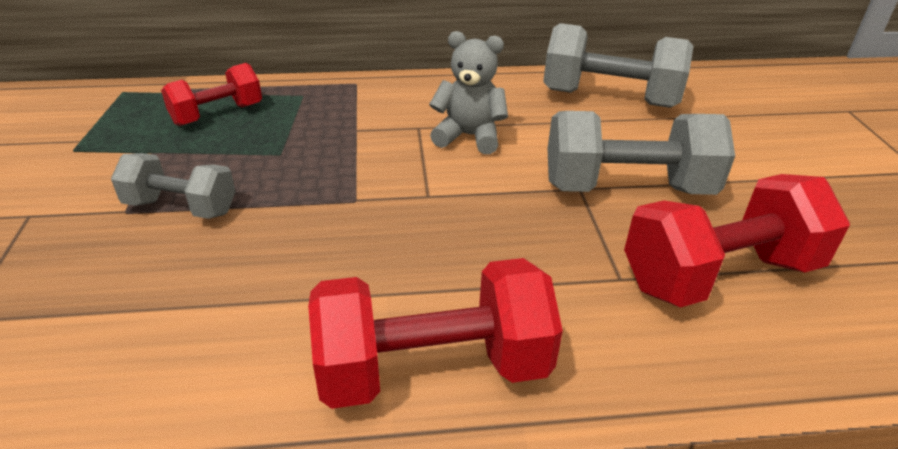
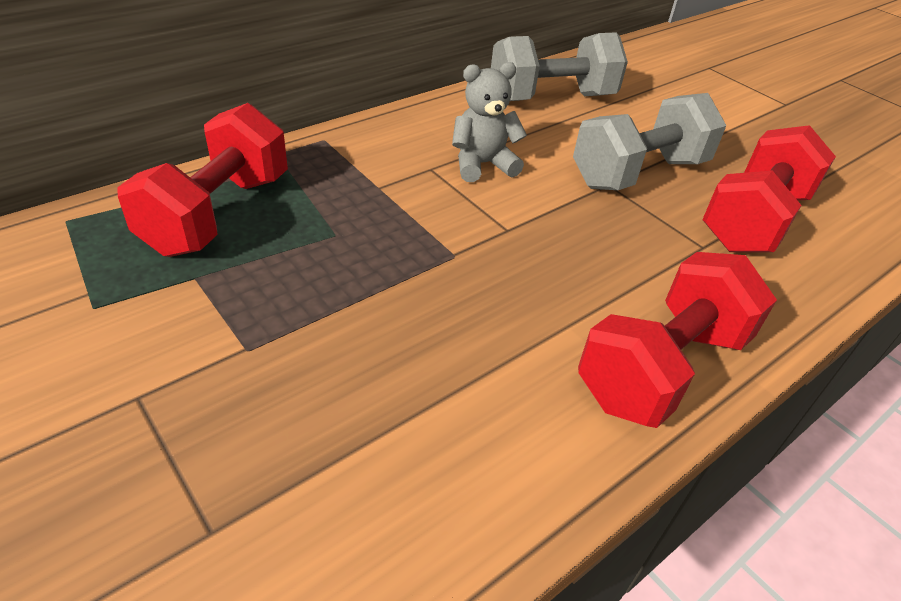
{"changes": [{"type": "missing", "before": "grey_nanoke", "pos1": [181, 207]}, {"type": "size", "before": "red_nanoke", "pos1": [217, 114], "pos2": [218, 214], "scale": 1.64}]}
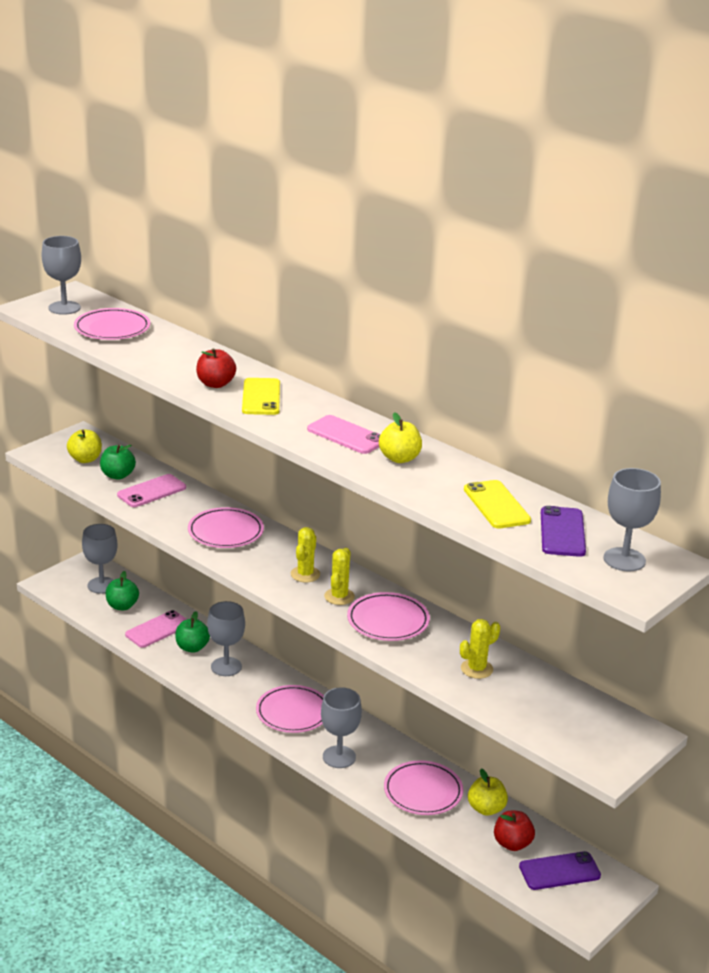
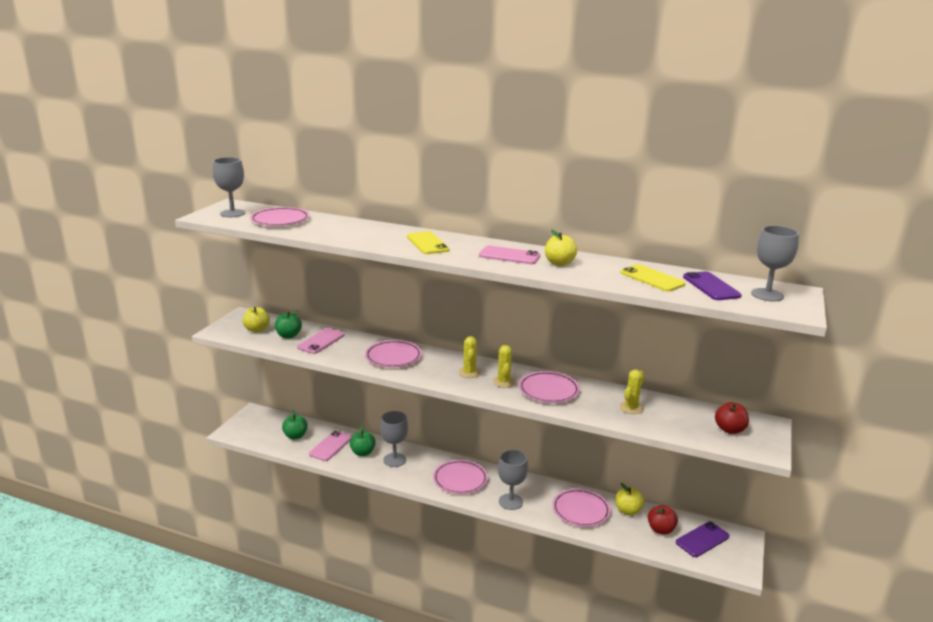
{"changes": [{"type": "missing", "before": "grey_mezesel", "pos1": [101, 585]}, {"type": "relocated", "before": "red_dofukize", "pos1": [215, 384], "pos2": [729, 430]}]}
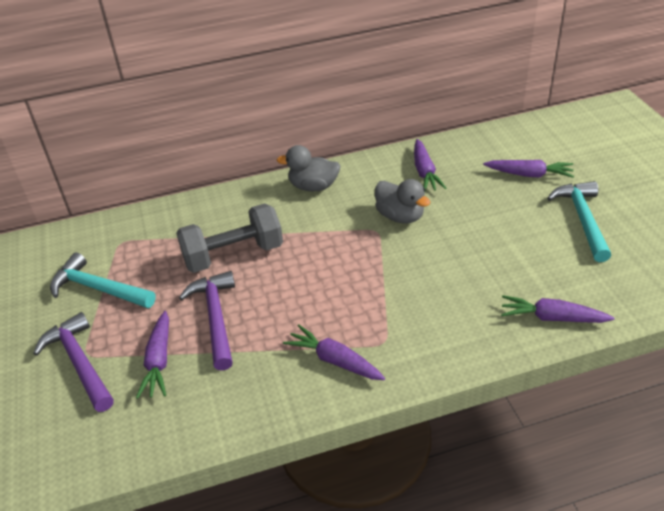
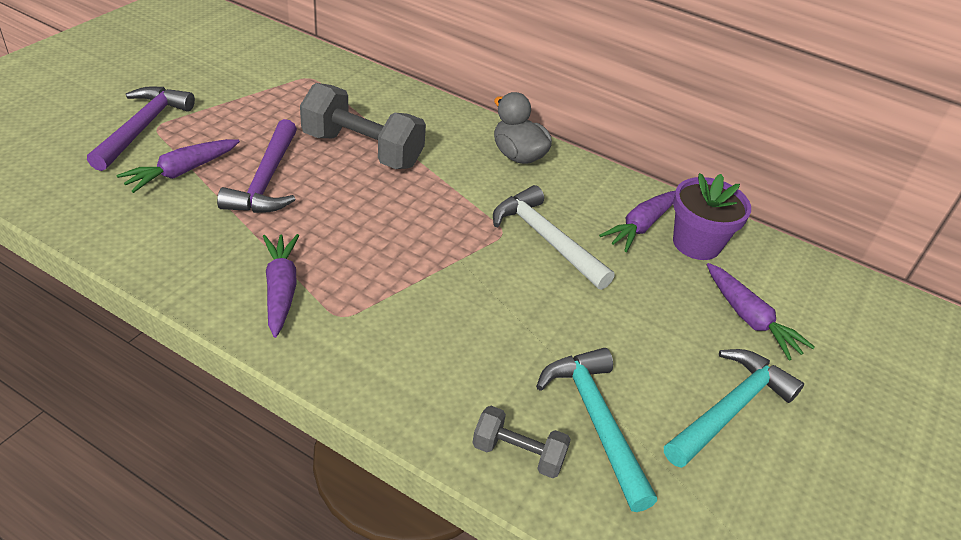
{"changes": [{"type": "appeared", "after": "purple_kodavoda", "pos2": [696, 243]}, {"type": "relocated", "before": "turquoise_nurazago", "pos1": [99, 289], "pos2": [596, 422]}, {"type": "exchanged", "before": "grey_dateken", "after": "white_nurazago", "pos1": [400, 216], "pos2": [546, 240]}, {"type": "exchanged", "before": "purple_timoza", "after": "grey_nanoke", "pos1": [552, 318], "pos2": [518, 454]}, {"type": "spun", "before": "purple_nurazago", "pos1": [215, 318], "pos2": [267, 180], "turn": 150}]}
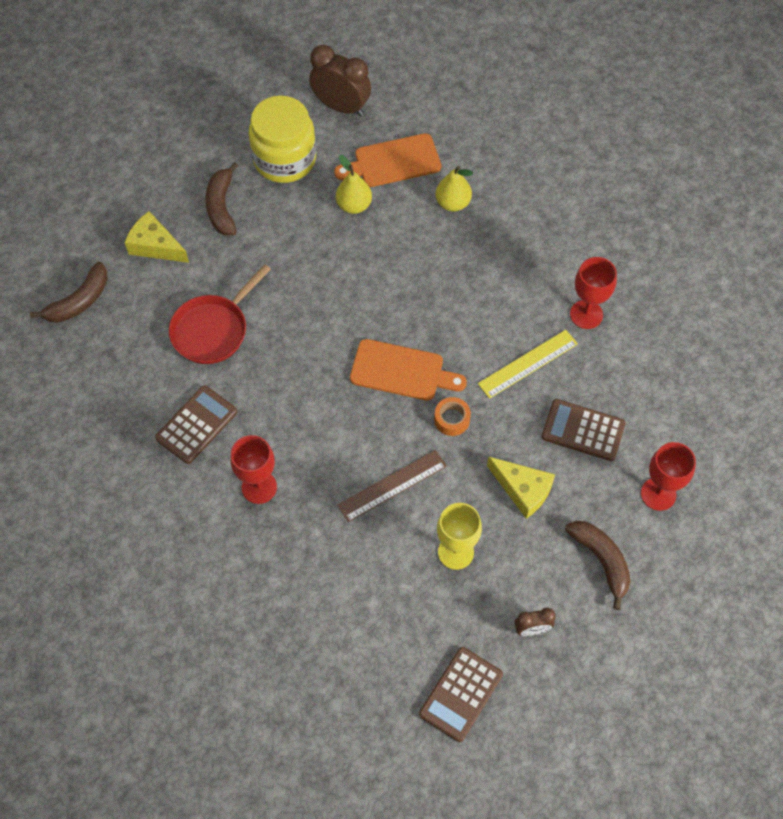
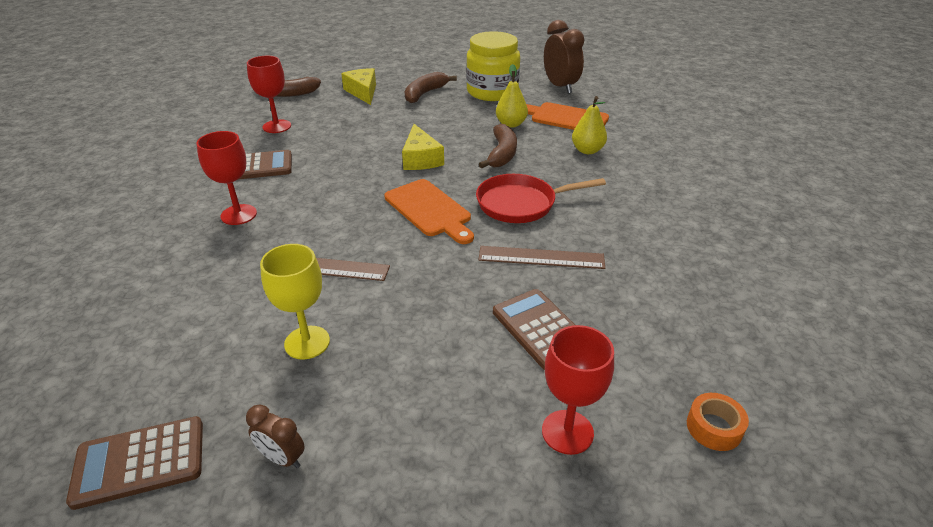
{"changes": [{"type": "relocated", "before": "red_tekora", "pos1": [213, 329], "pos2": [521, 204]}, {"type": "relocated", "before": "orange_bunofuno", "pos1": [452, 419], "pos2": [714, 428]}, {"type": "relocated", "before": "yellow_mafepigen", "pos1": [523, 490], "pos2": [420, 159]}, {"type": "relocated", "before": "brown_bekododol", "pos1": [601, 560], "pos2": [502, 154]}, {"type": "relocated", "before": "red_mezesel", "pos1": [586, 314], "pos2": [277, 126]}, {"type": "colour", "before": "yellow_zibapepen", "after": "brown_zibapepen", "pos1": [528, 364], "pos2": [541, 258]}]}
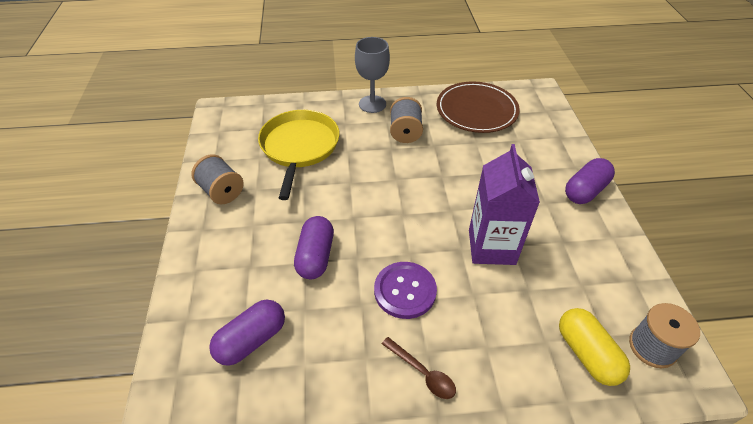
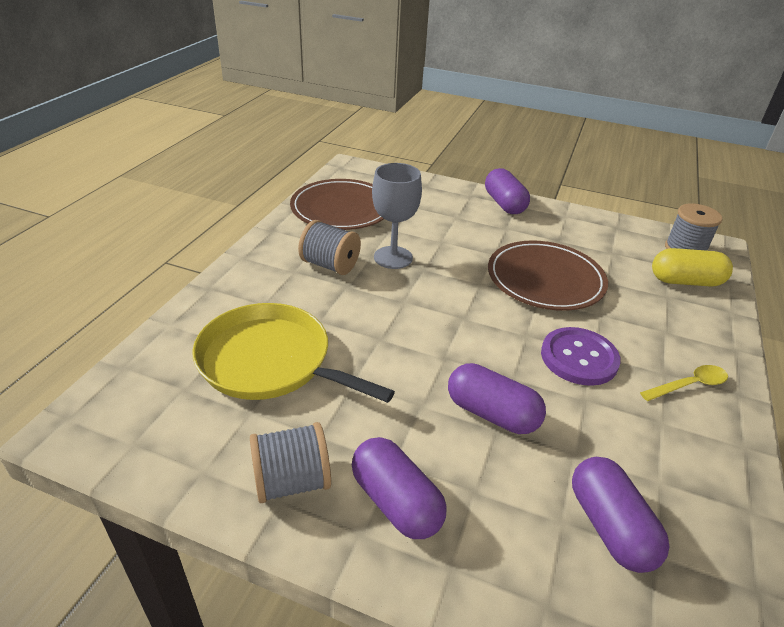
{"changes": [{"type": "appeared", "after": "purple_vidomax", "pos2": [396, 502]}, {"type": "relocated", "before": "grey_mezesel", "pos1": [372, 104], "pos2": [393, 257]}, {"type": "exchanged", "before": "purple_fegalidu", "after": "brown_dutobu", "pos1": [491, 247], "pos2": [545, 279]}, {"type": "colour", "before": "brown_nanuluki", "after": "yellow_nanuluki", "pos1": [422, 373], "pos2": [689, 385]}]}
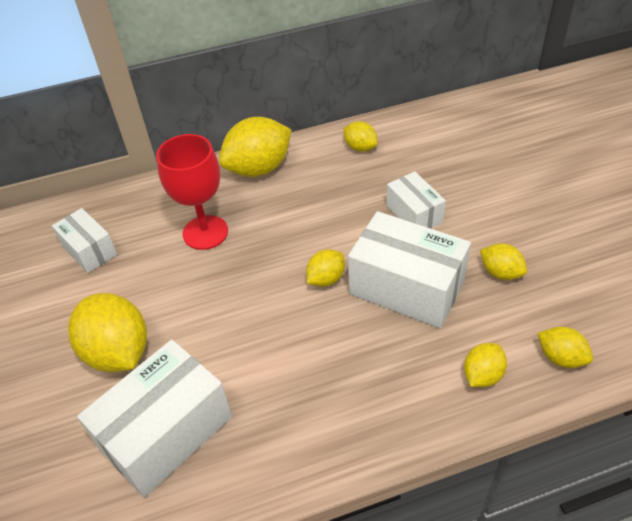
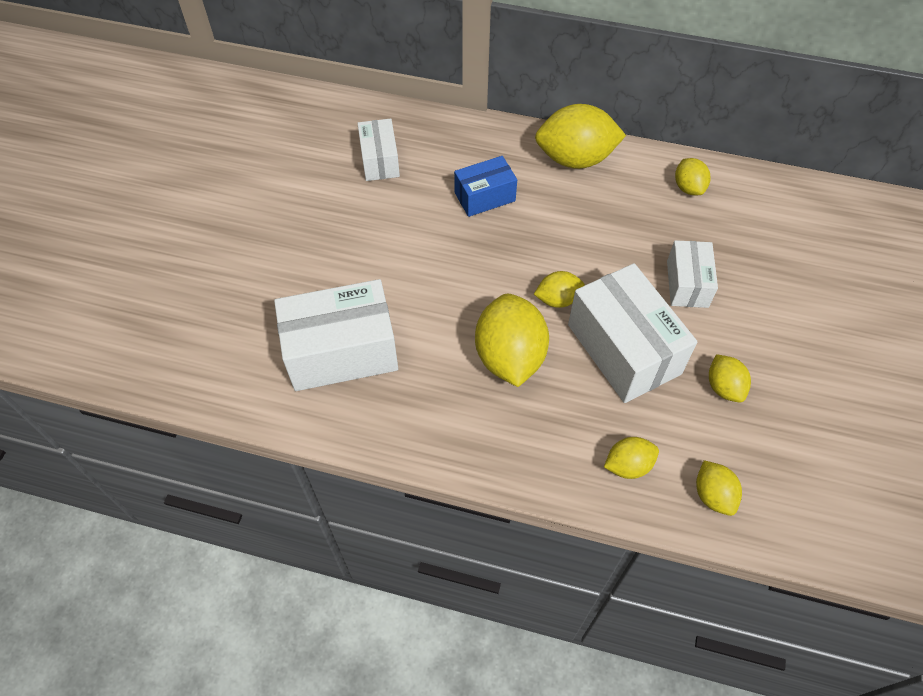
{"changes": [{"type": "relocated", "before": "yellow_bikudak", "pos1": [118, 352], "pos2": [509, 357]}, {"type": "exchanged", "before": "red_mezesel", "after": "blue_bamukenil", "pos1": [205, 232], "pos2": [484, 197]}]}
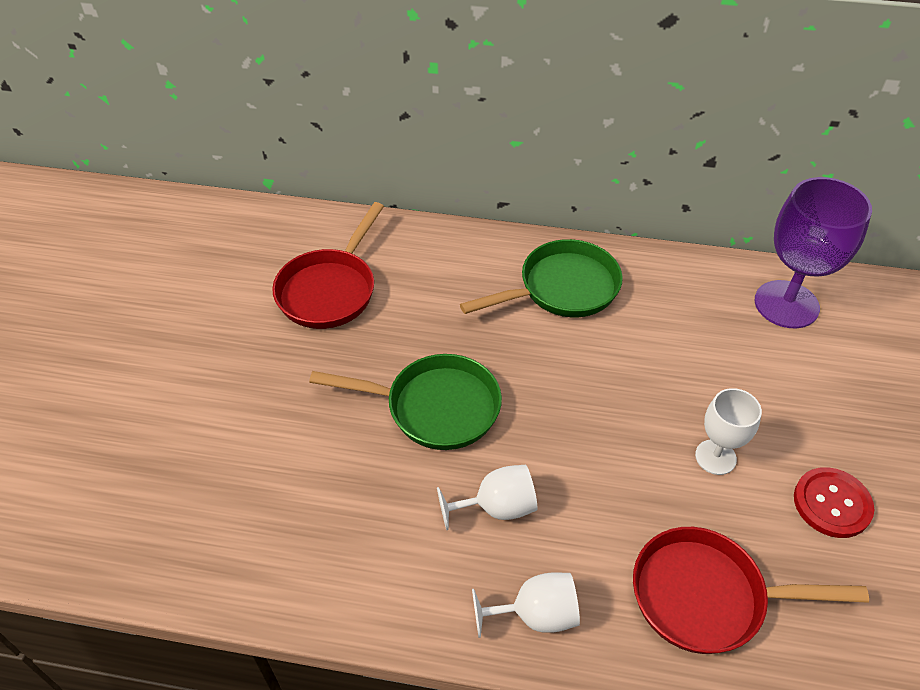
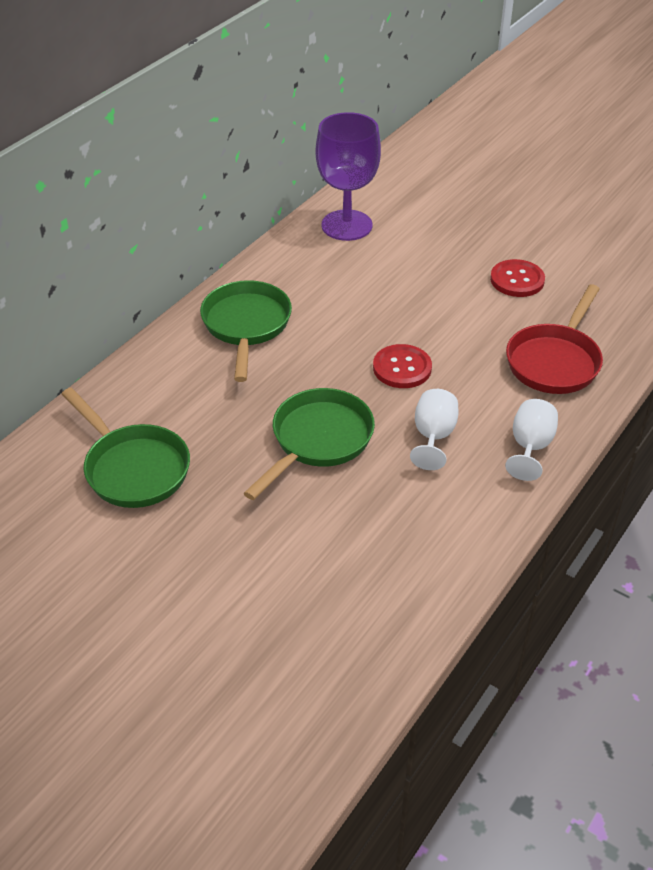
{"changes": [{"type": "missing", "before": "white_mezesel", "pos1": [715, 457]}, {"type": "appeared", "after": "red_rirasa", "pos2": [402, 368]}, {"type": "colour", "before": "red_tekora", "after": "green_tekora", "pos1": [330, 290], "pos2": [133, 468]}]}
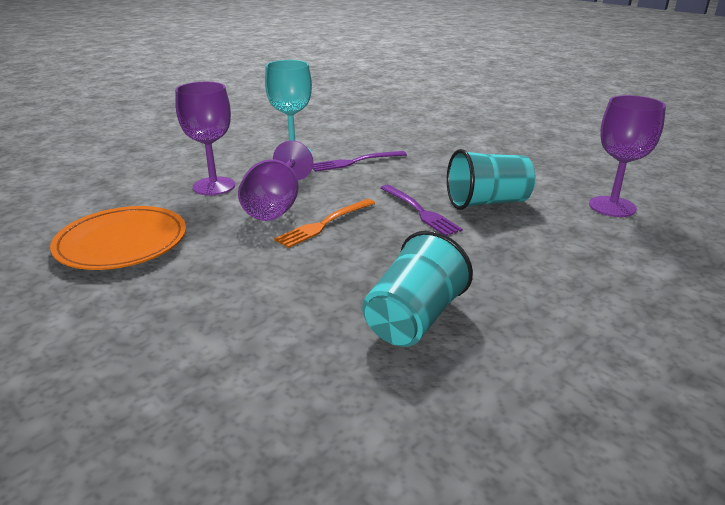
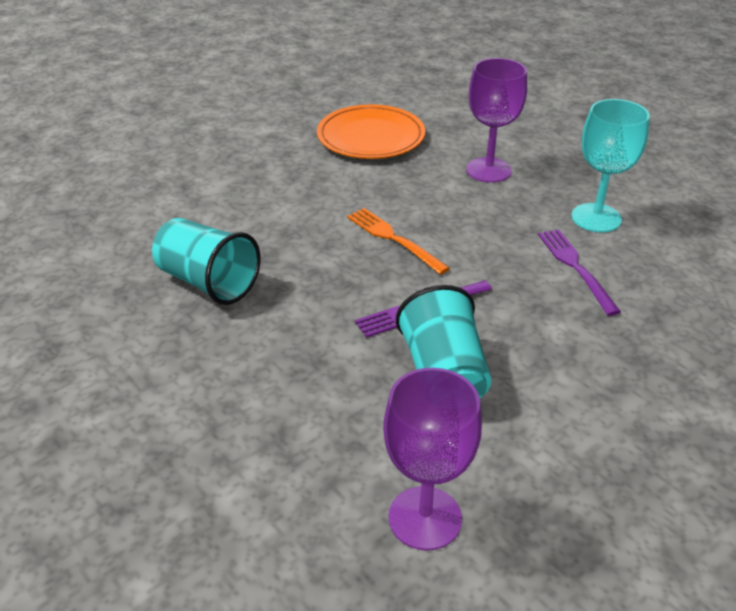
{"changes": [{"type": "missing", "before": "purple_mezesel", "pos1": [276, 206]}]}
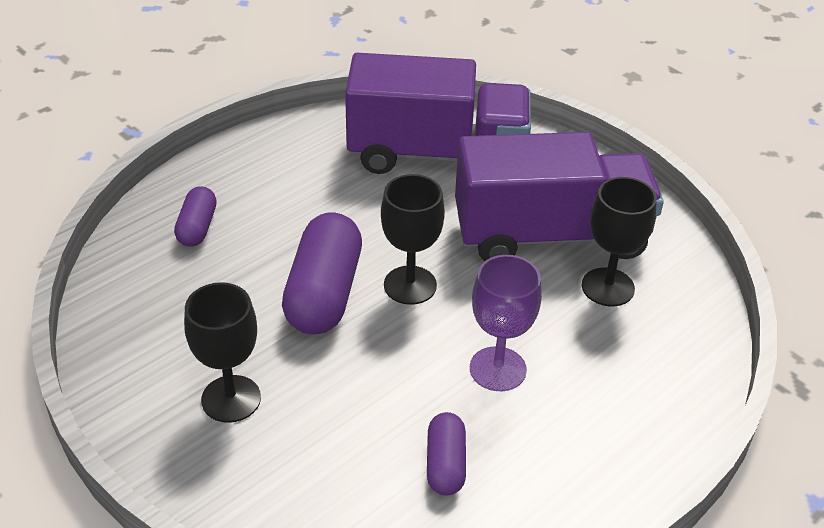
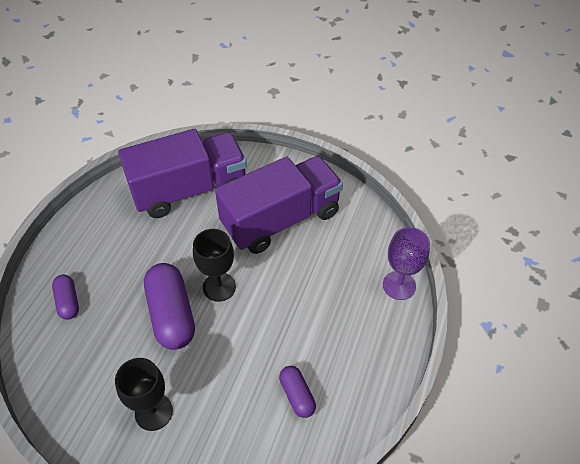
{"changes": [{"type": "missing", "before": "black_mezesel", "pos1": [607, 287]}, {"type": "relocated", "before": "purple_mezesel", "pos1": [497, 369], "pos2": [399, 285]}]}
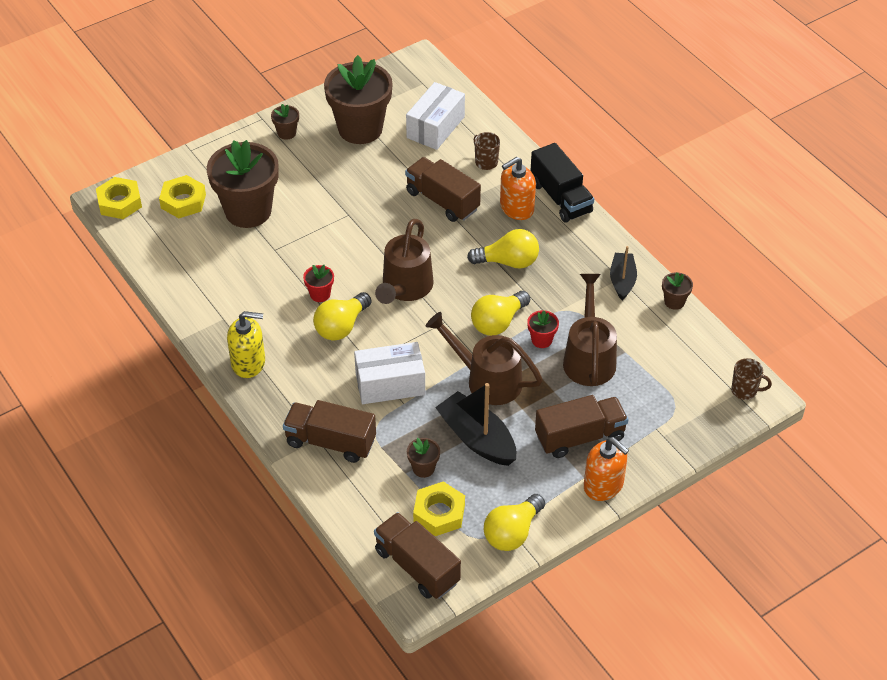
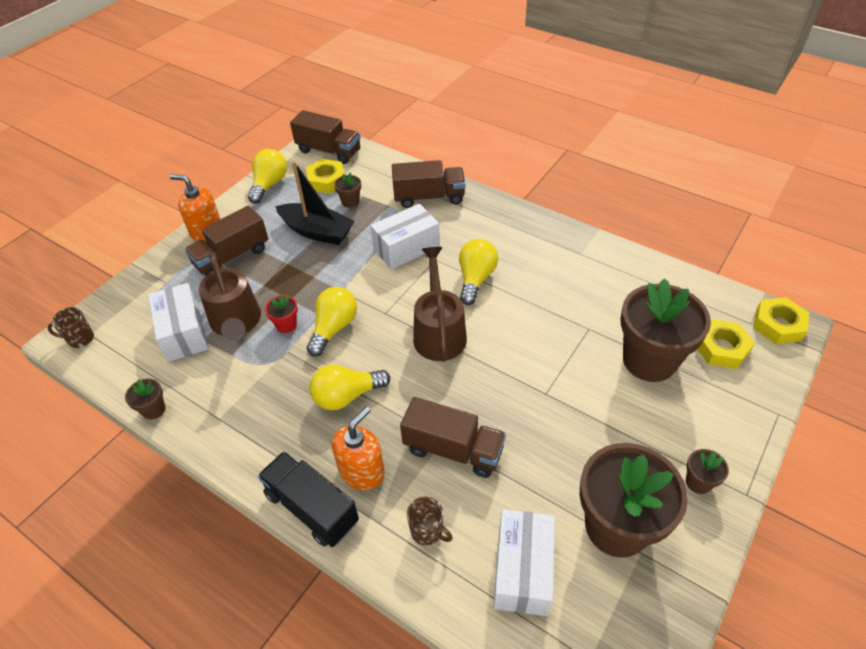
{"changes": [{"type": "missing", "before": "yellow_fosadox", "pos1": [248, 363]}, {"type": "missing", "before": "red_kodavoda", "pos1": [320, 294]}, {"type": "missing", "before": "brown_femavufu", "pos1": [486, 379]}, {"type": "missing", "before": "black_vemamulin", "pos1": [622, 281]}, {"type": "appeared", "after": "white_bamukenil", "pos2": [183, 333]}]}
